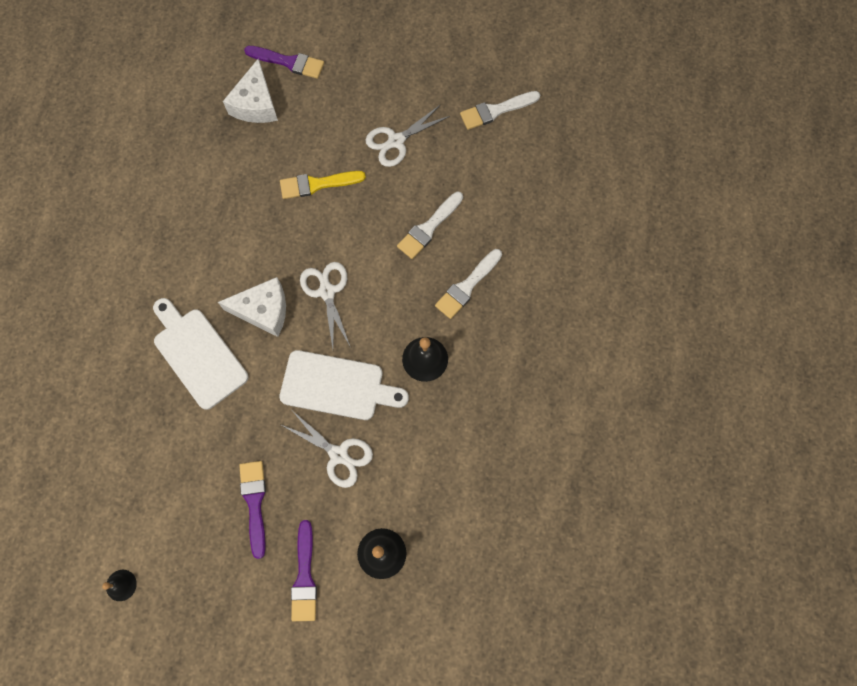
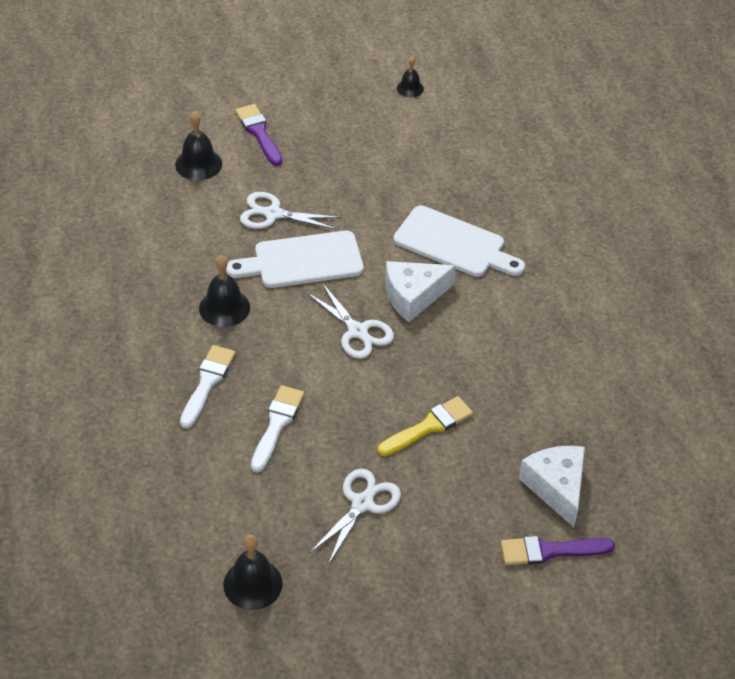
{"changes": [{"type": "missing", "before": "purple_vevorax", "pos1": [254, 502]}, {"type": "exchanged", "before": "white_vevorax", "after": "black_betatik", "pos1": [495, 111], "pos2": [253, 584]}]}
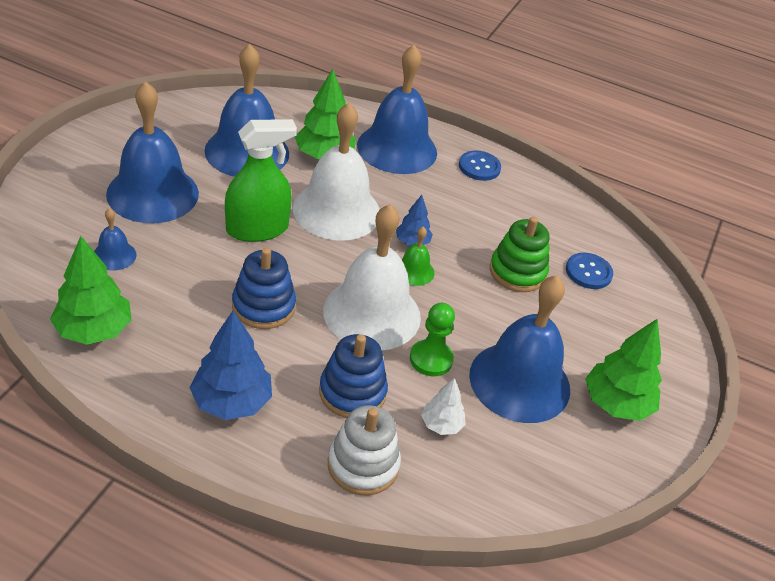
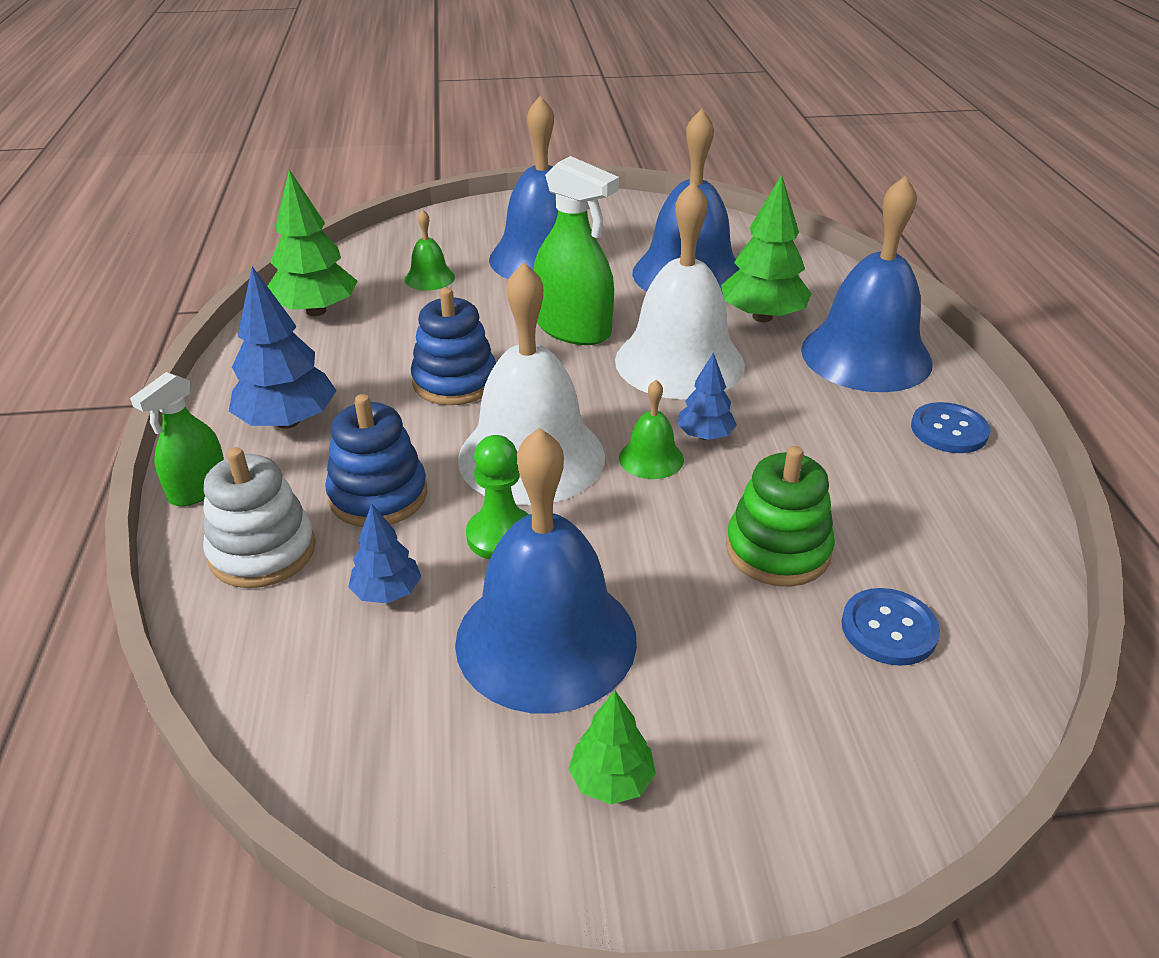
{"changes": [{"type": "appeared", "after": "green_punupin", "pos2": [198, 489]}, {"type": "colour", "before": "blue_betatik", "after": "green_betatik", "pos1": [114, 255], "pos2": [429, 278]}, {"type": "colour", "before": "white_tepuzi", "after": "blue_tepuzi", "pos1": [441, 425], "pos2": [387, 592]}, {"type": "size", "before": "green_tepuzi", "pos1": [616, 404], "pos2": [611, 780], "scale": 0.56}]}
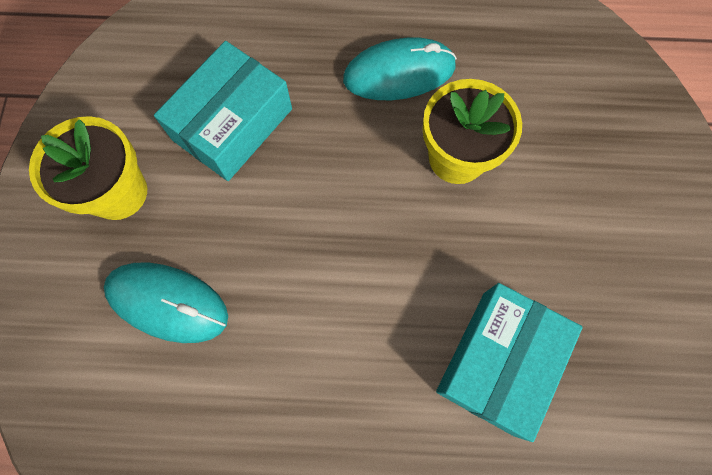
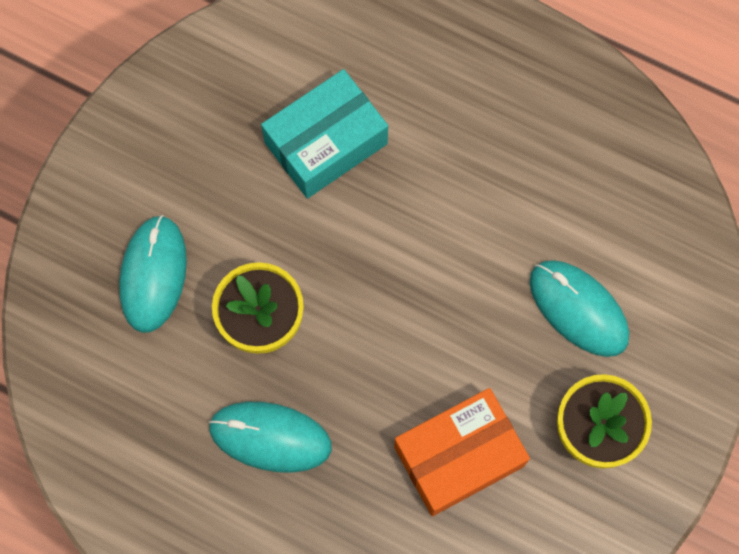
{"changes": [{"type": "appeared", "after": "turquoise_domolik", "pos2": [153, 275]}, {"type": "colour", "before": "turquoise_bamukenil", "after": "orange_bamukenil", "pos1": [233, 124], "pos2": [458, 456]}]}
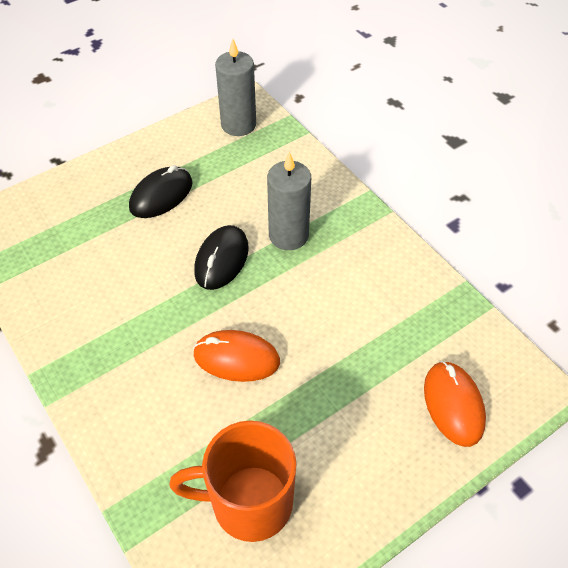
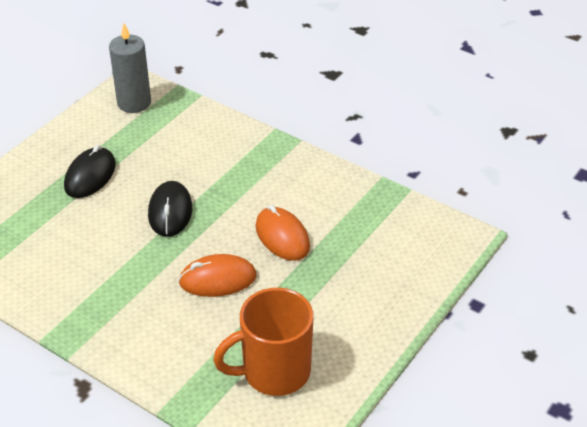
{"changes": [{"type": "missing", "before": "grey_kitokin", "pos1": [288, 235]}, {"type": "relocated", "before": "orange_domolik", "pos1": [453, 405], "pos2": [282, 237]}]}
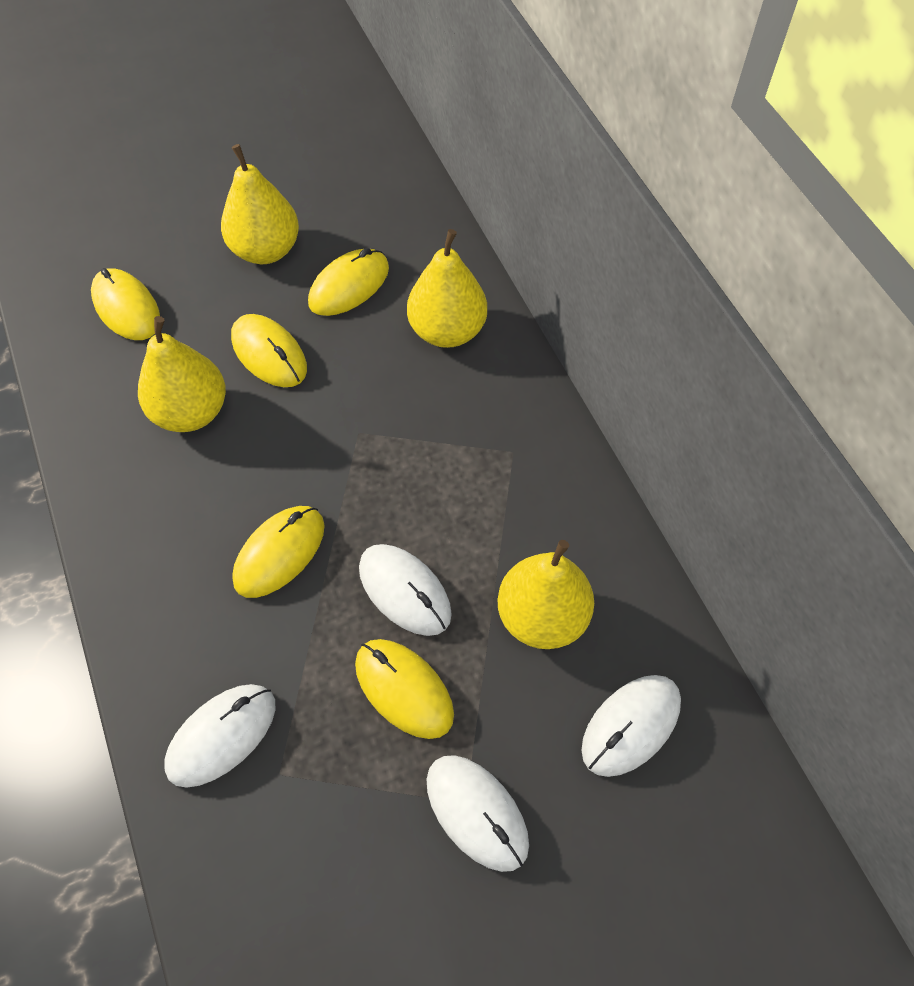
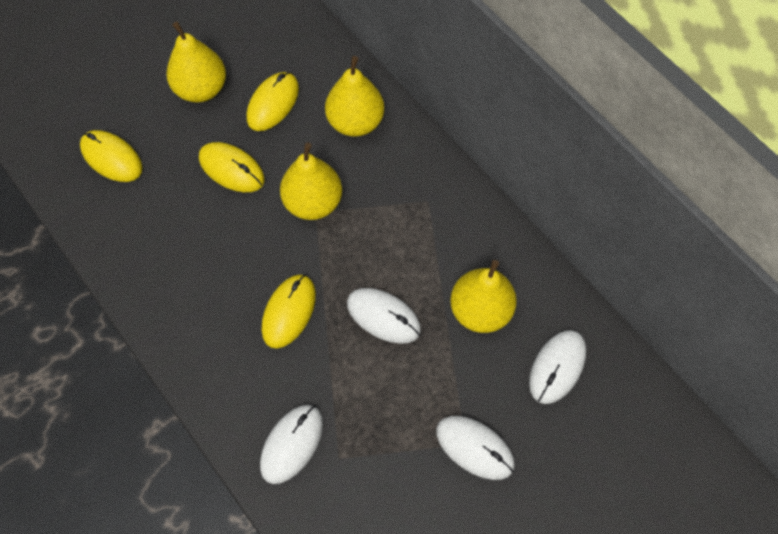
{"changes": [{"type": "missing", "before": "yellow_domolik", "pos1": [404, 689]}, {"type": "relocated", "before": "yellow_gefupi", "pos1": [191, 412], "pos2": [313, 202]}]}
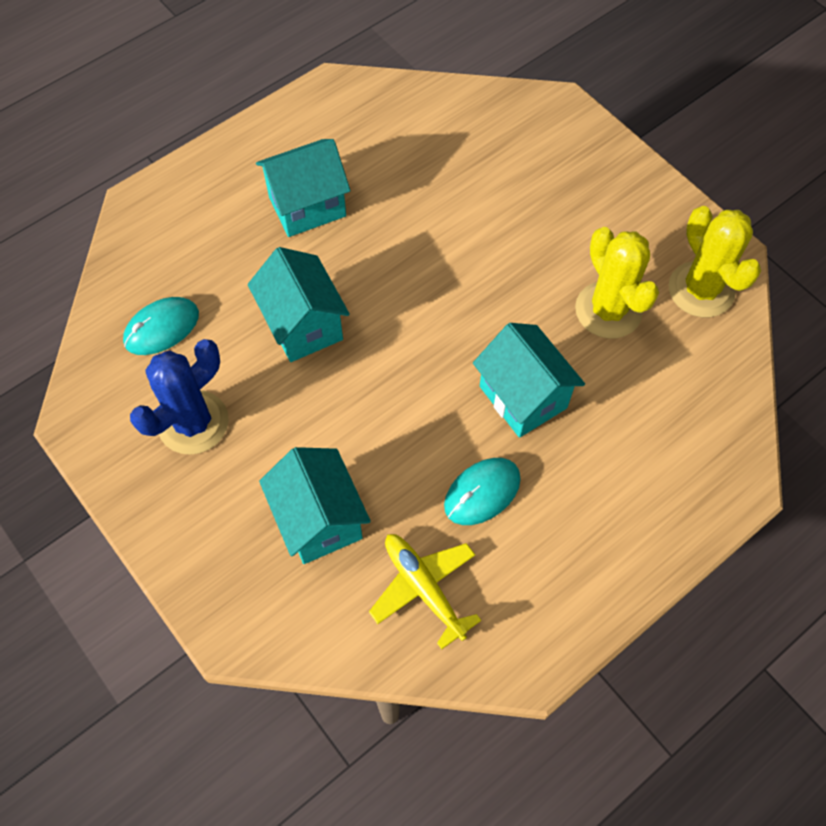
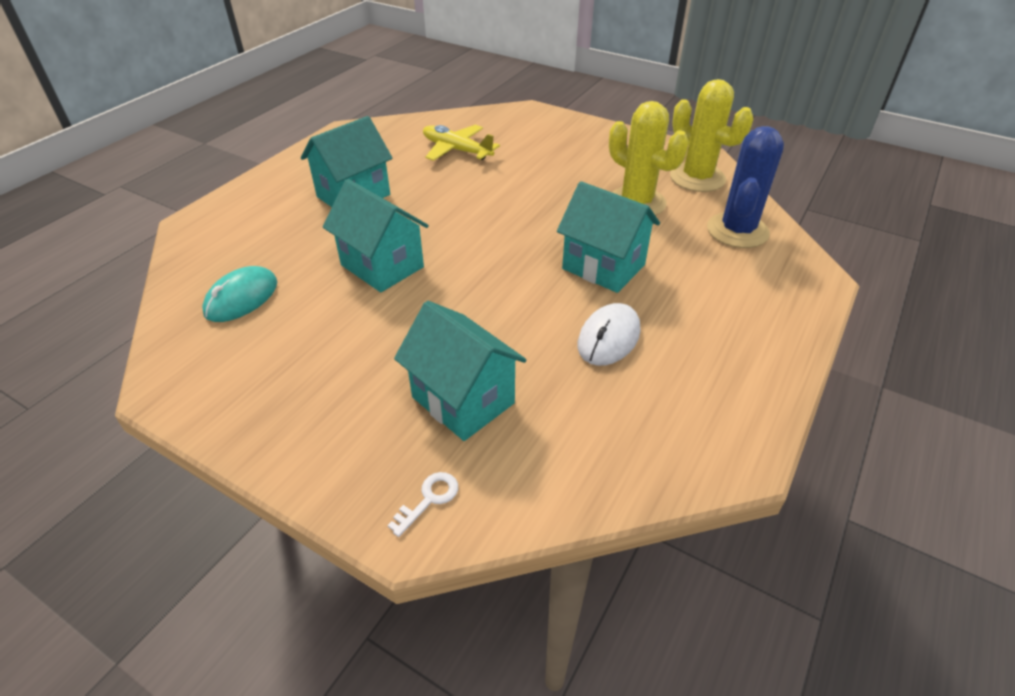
{"changes": [{"type": "appeared", "after": "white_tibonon", "pos2": [429, 499]}, {"type": "relocated", "before": "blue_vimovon", "pos1": [193, 422], "pos2": [737, 231]}, {"type": "relocated", "before": "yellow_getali", "pos1": [424, 588], "pos2": [456, 150]}, {"type": "colour", "before": "turquoise_domolik", "after": "white_domolik", "pos1": [482, 492], "pos2": [609, 338]}]}
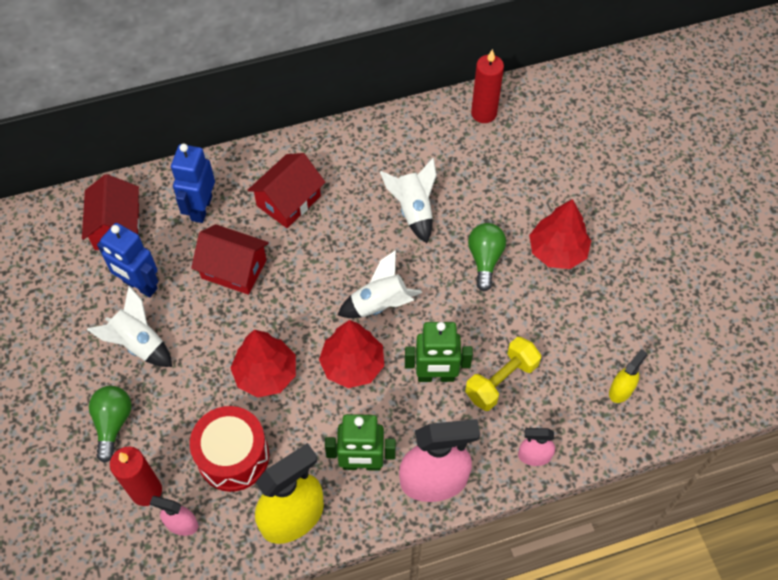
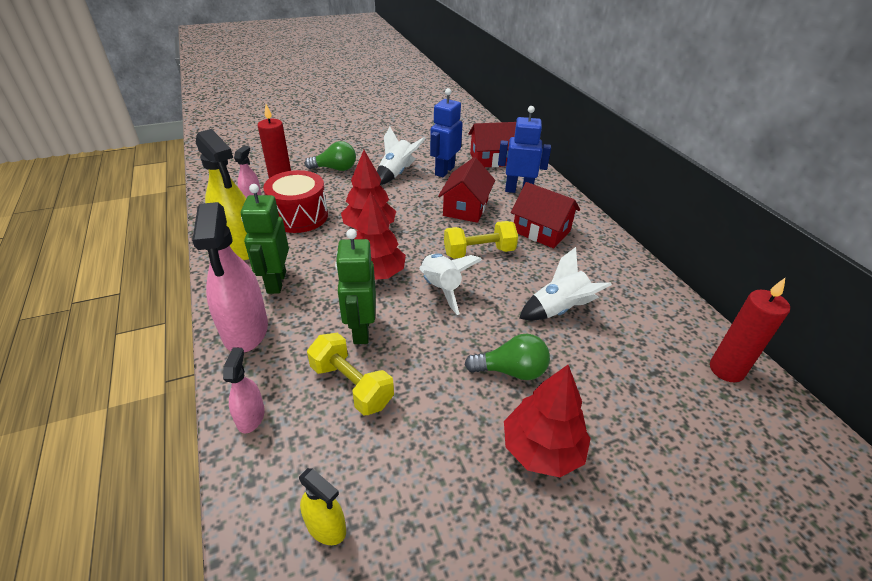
{"changes": [{"type": "appeared", "after": "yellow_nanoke", "pos2": [479, 252]}]}
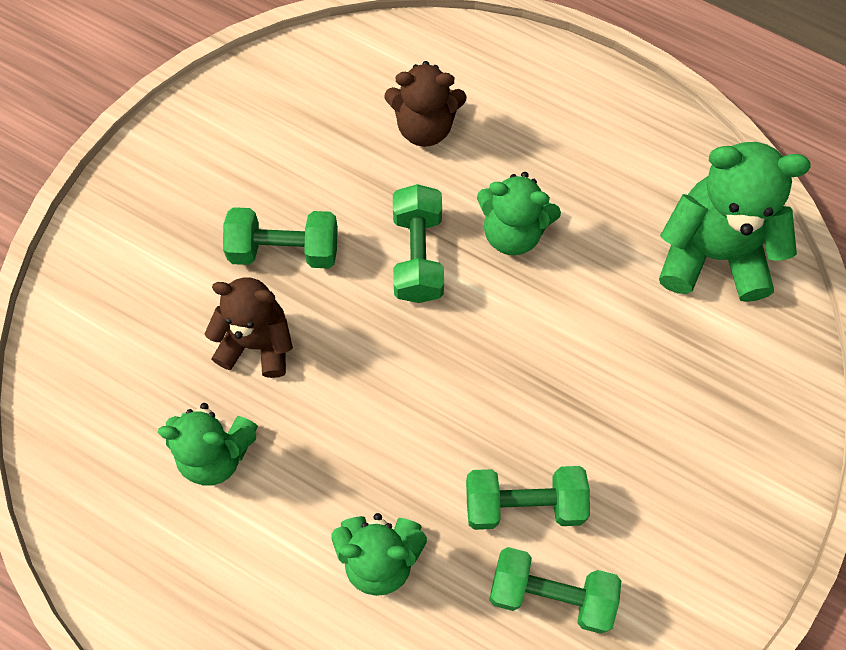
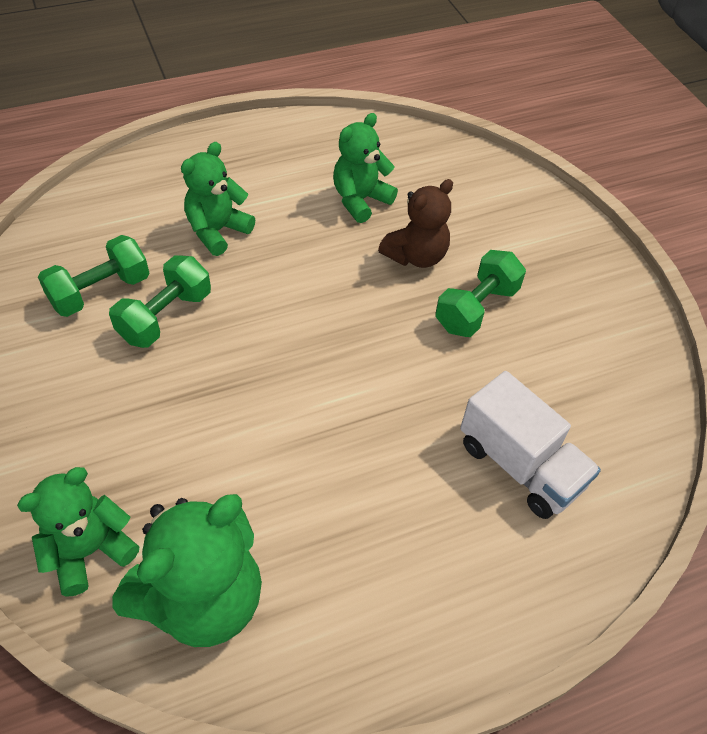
{"changes": [{"type": "missing", "before": "green_nanoke", "pos1": [418, 255]}, {"type": "relocated", "before": "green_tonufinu", "pos1": [513, 232], "pos2": [89, 550]}, {"type": "exchanged", "before": "brown_tonufinu", "after": "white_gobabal", "pos1": [425, 126], "pos2": [520, 465]}]}
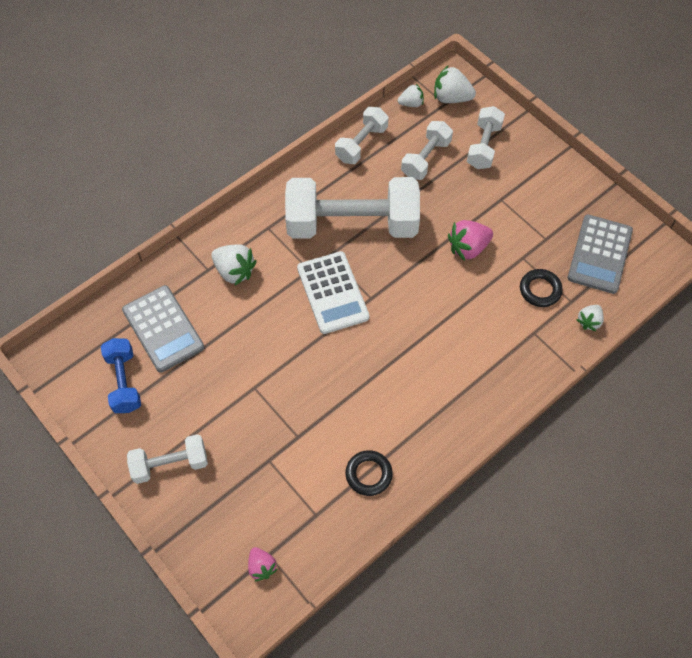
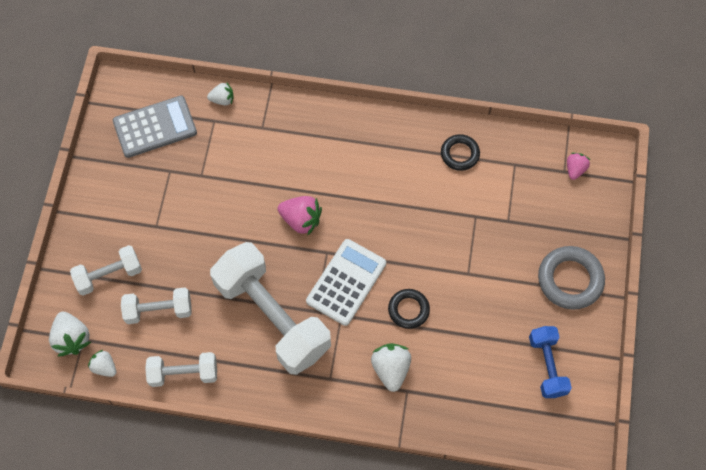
{"changes": [{"type": "missing", "before": "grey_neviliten", "pos1": [163, 329]}, {"type": "relocated", "before": "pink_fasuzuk", "pos1": [468, 248], "pos2": [301, 220]}, {"type": "relocated", "before": "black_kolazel", "pos1": [540, 290], "pos2": [408, 310]}, {"type": "exchanged", "before": "white_nanoke", "after": "grey_kolazel", "pos1": [170, 464], "pos2": [570, 280]}, {"type": "spun", "before": "blue_nanoke", "pos1": [124, 382], "pos2": [547, 366], "turn": -45}]}
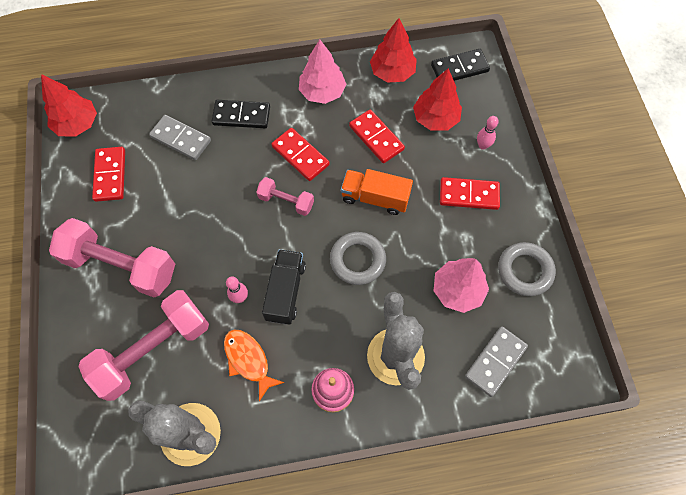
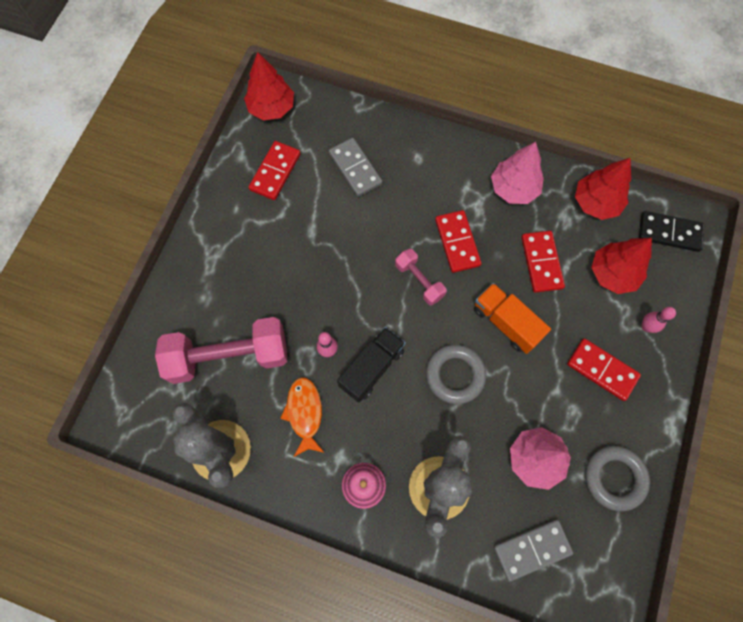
{"changes": [{"type": "missing", "before": "pink_nanoke", "pos1": [121, 266]}, {"type": "missing", "before": "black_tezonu", "pos1": [241, 116]}]}
